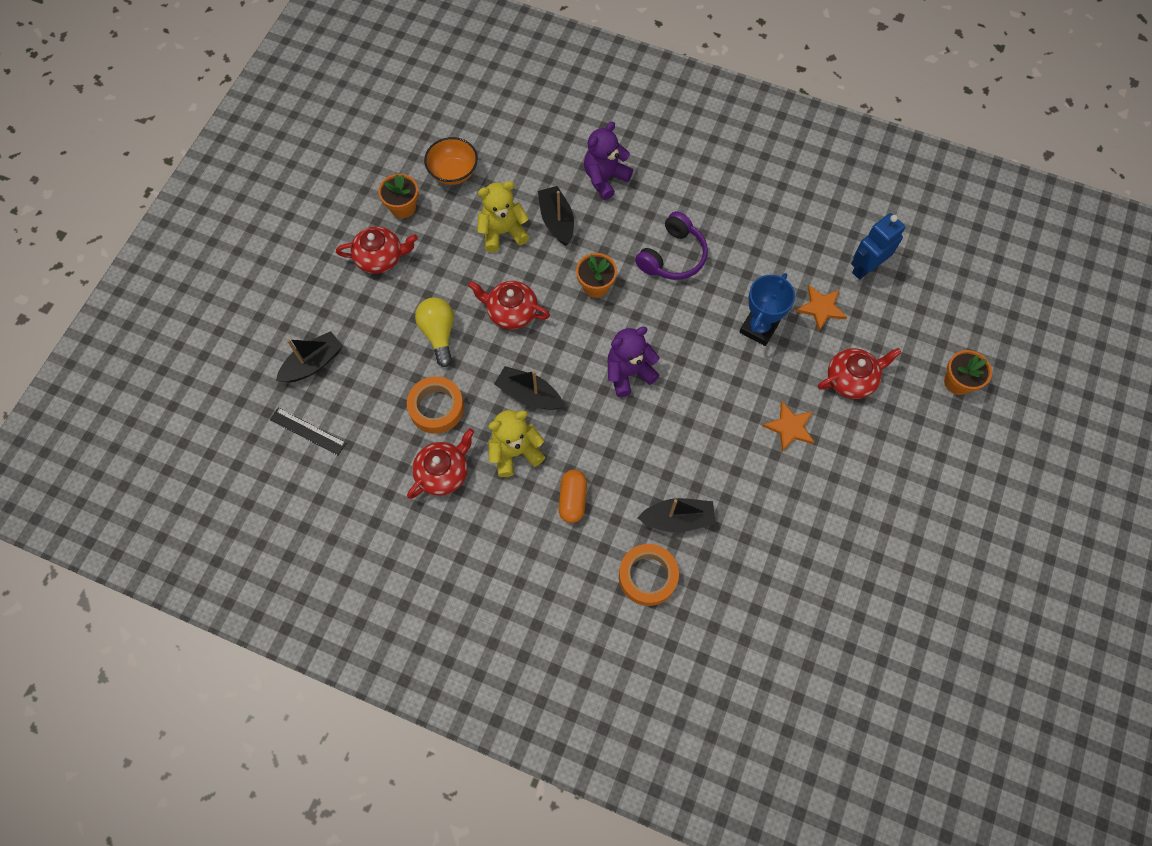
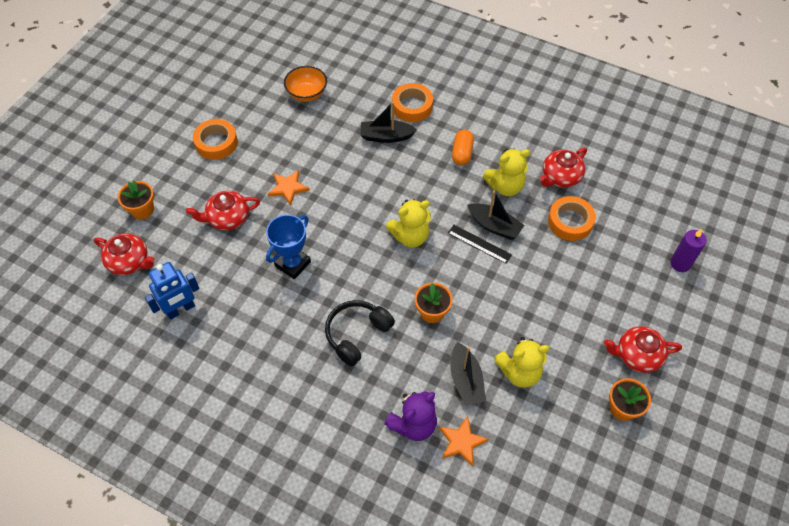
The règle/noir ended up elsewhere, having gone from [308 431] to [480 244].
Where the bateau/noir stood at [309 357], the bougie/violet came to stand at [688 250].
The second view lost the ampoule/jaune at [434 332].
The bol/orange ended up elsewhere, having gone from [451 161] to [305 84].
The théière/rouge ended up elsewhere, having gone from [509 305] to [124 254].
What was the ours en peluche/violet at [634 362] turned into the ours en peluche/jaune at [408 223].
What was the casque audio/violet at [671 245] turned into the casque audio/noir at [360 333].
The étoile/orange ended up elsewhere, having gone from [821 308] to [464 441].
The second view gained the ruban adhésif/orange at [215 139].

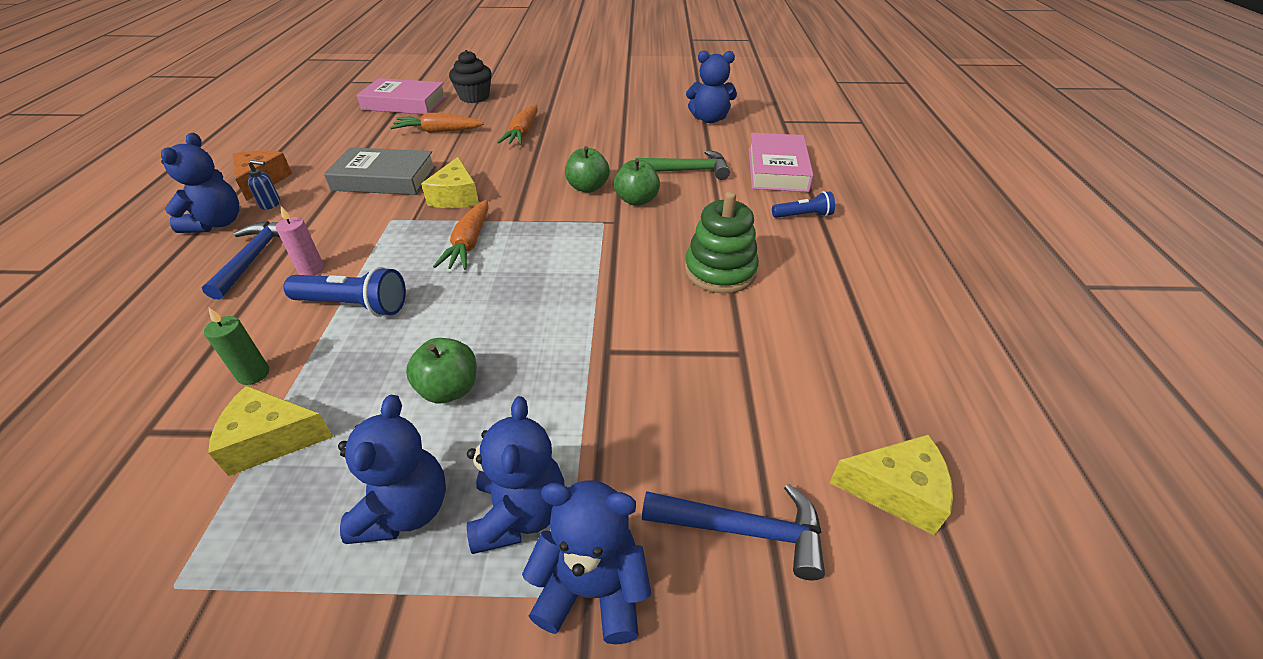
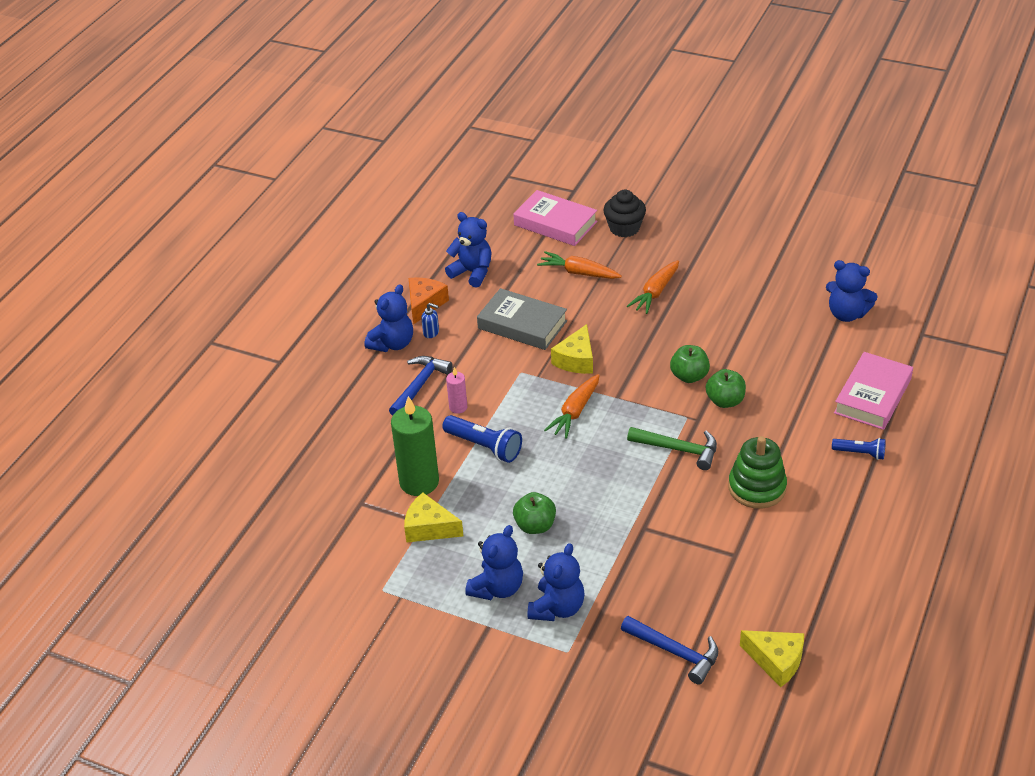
The size of the bougie/vert at [236 346] changed by a factor of 2.06.
The ours en peluche/bleu ended up elsewhere, having gone from [586 562] to [468 249].
The marteau/vert ended up elsewhere, having gone from [683 165] to [672 448].

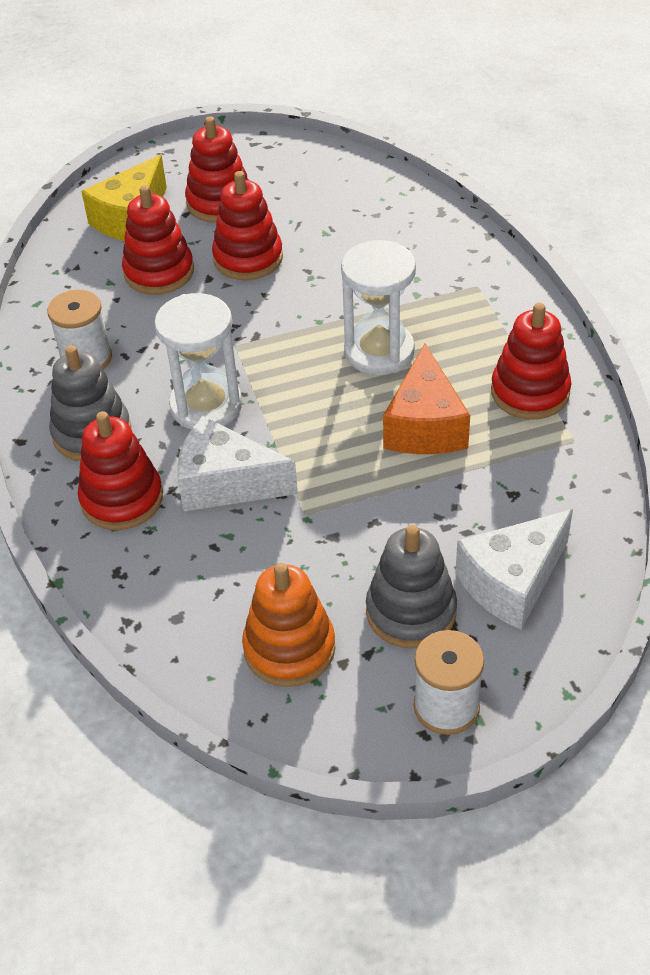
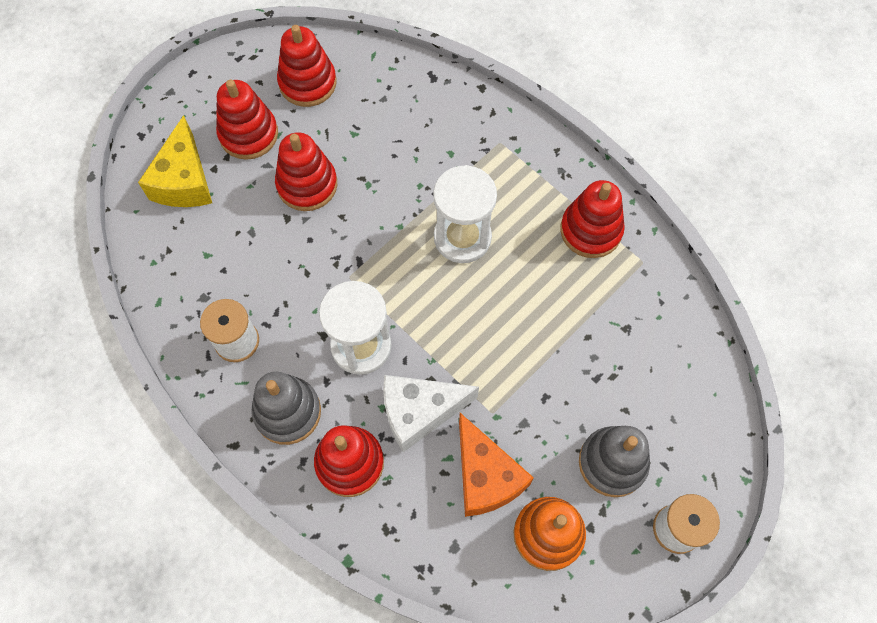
The jouet à empiler/rouge ended up elsewhere, having gone from [158 240] to [307 66].
The fromage/orange ended up elsewhere, having gone from [426 399] to [496 465].
The second view lost the fromage/blanc at [514 569].

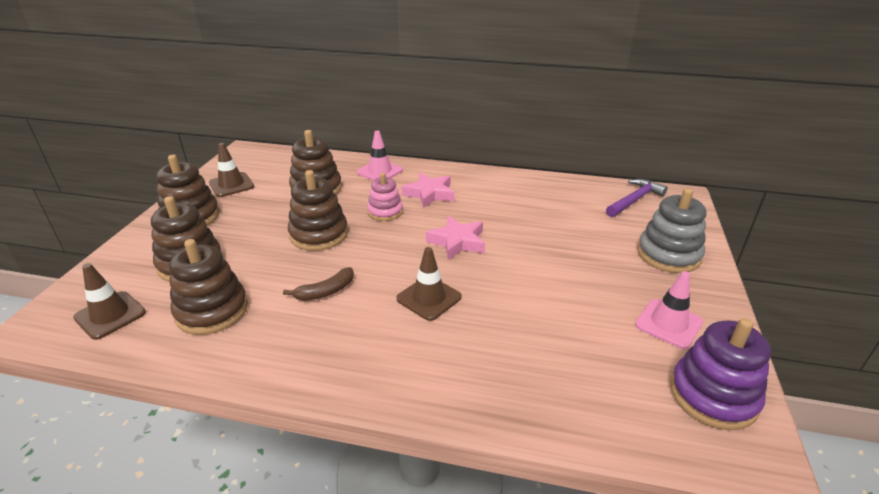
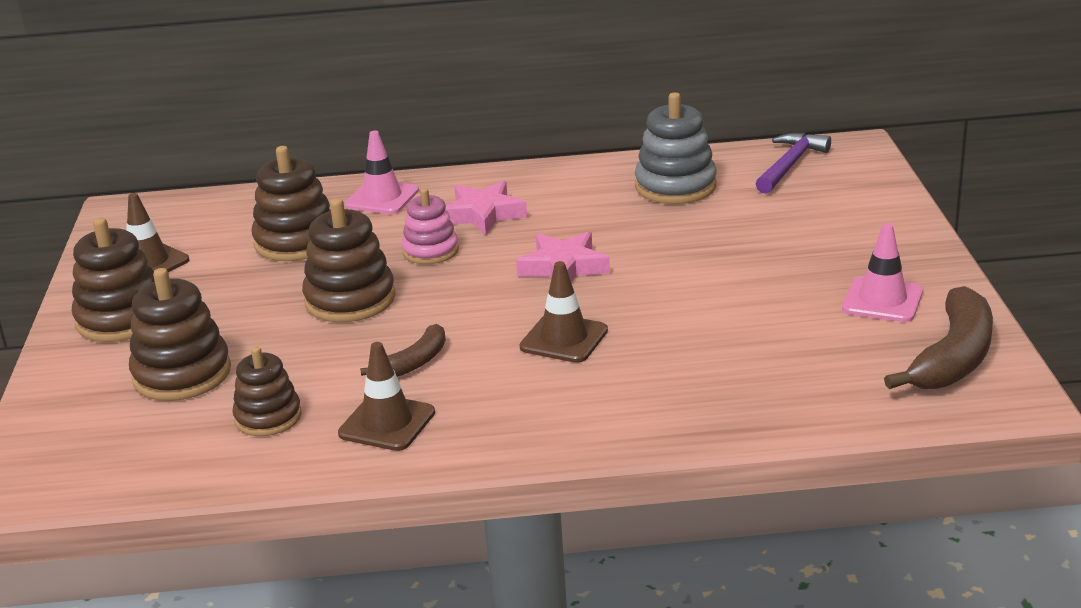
The cône de chantier/marron ended up elsewhere, having gone from [109 301] to [386 396].
The size of the jouet à empiler/marron at [208 287] changed by a factor of 0.65.
The jouet à empiler/gris ended up elsewhere, having gone from [671 230] to [676 148].
Where the jouet à empiler/violet stood at [720 374], the banane/marron came to stand at [938 337].

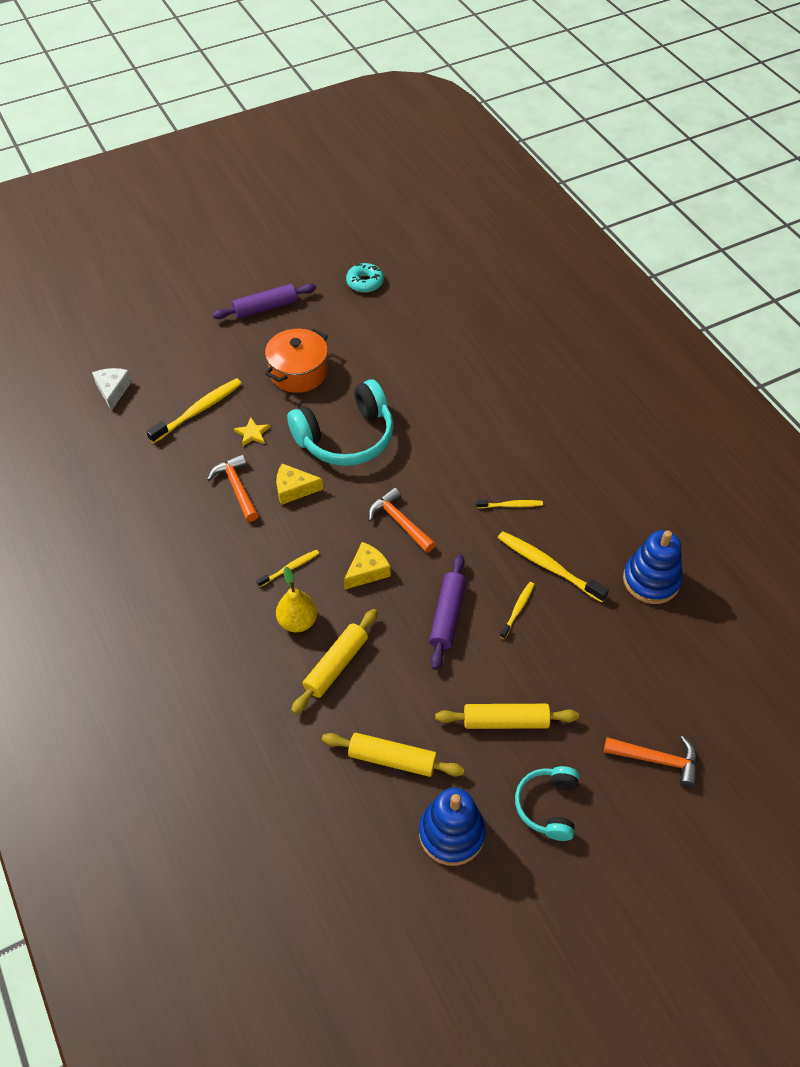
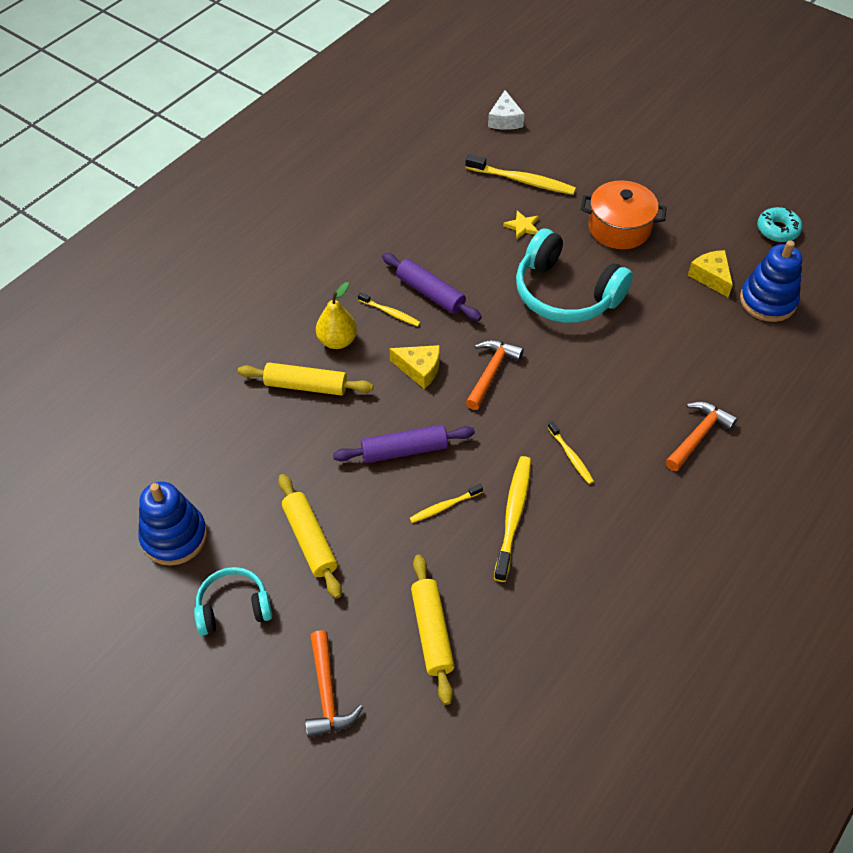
The fromage/blanc at [112 389] ended up facing another way, 120 degrees clockwise from before.
The marteau/orange ended up elsewhere, having gone from [233 488] to [701 436].
The rouleau à pâtisserie/violet ended up elsewhere, having gone from [264 301] to [432 287].
The fromage/jaune ended up elsewhere, having gone from [299 484] to [710 273].
The rouleau à pâtisserie/jaune ended up elsewhere, having gone from [393 755] to [433 630].
The brosse à dents/jaune at [517 610] ended up facing another way, 150 degrees clockwise from before.
The jouet à empiler/bleu ended up elsewhere, having gone from [653 567] to [771 281].

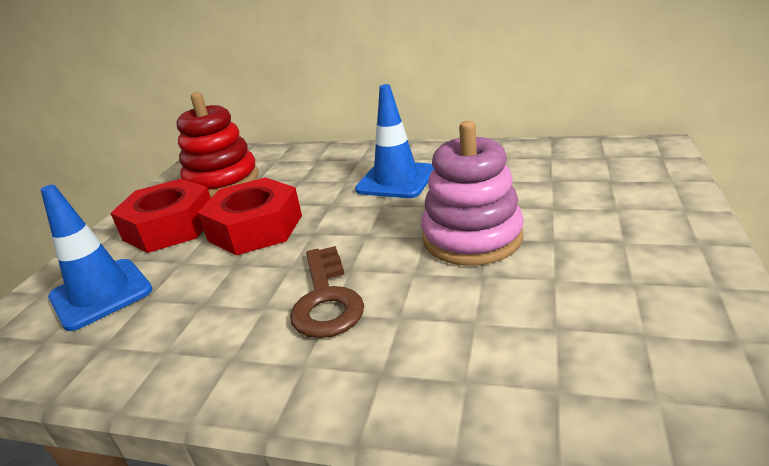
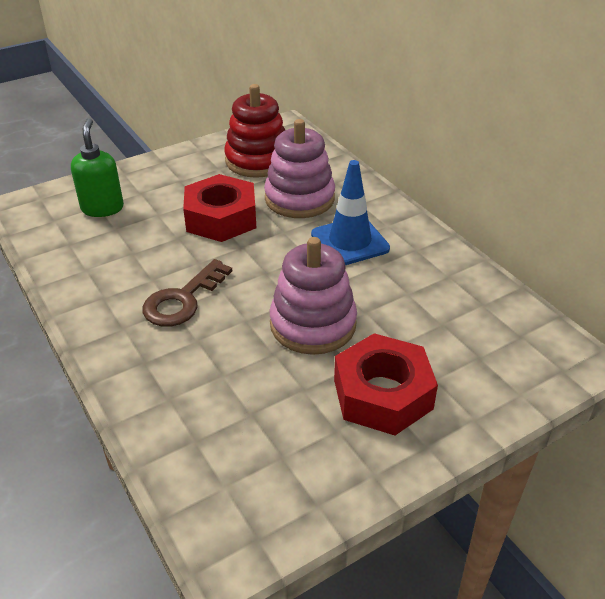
Where the cône de chantier/bleu stood at [97 258], the distributeur de savon/vert came to stand at [97 167].
The écrou/rouge ended up elsewhere, having gone from [160 216] to [386 384].
The second view gained the jouet à empiler/rose at [299 168].

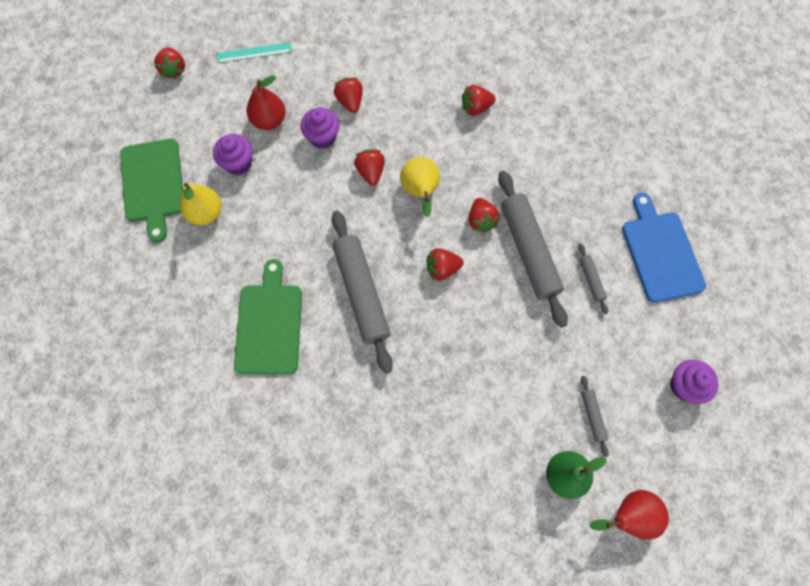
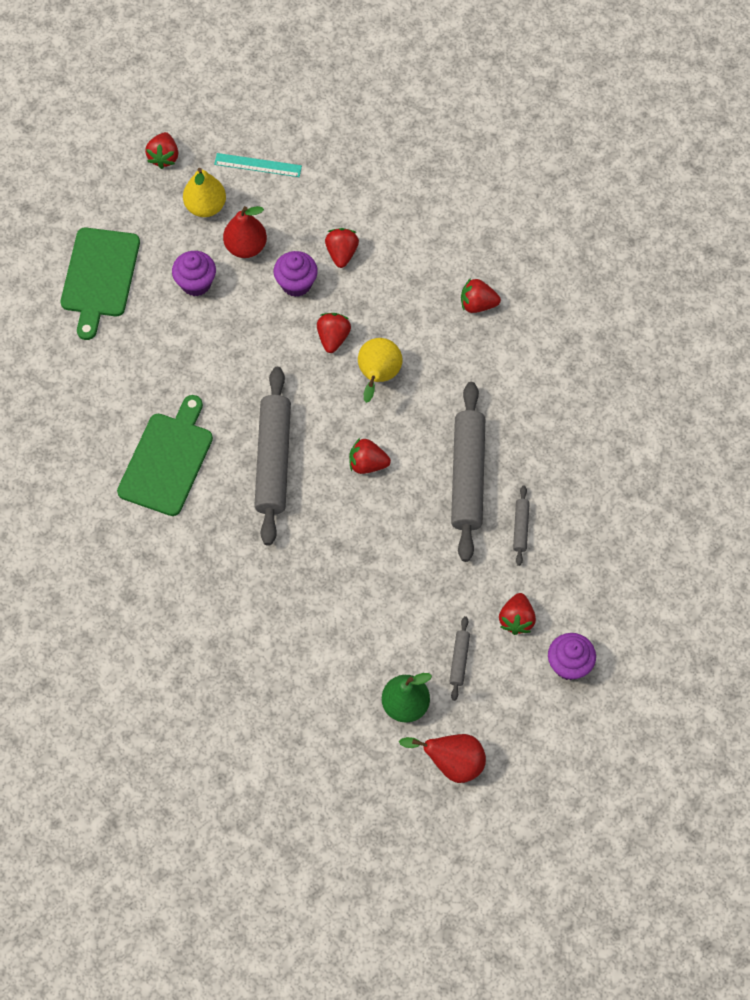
The poire/jaune ended up elsewhere, having gone from [201 204] to [204 192].
The fraise/rouge ended up elsewhere, having gone from [484 215] to [517 614].
The second view lost the planche à découper/bleu at [664 248].

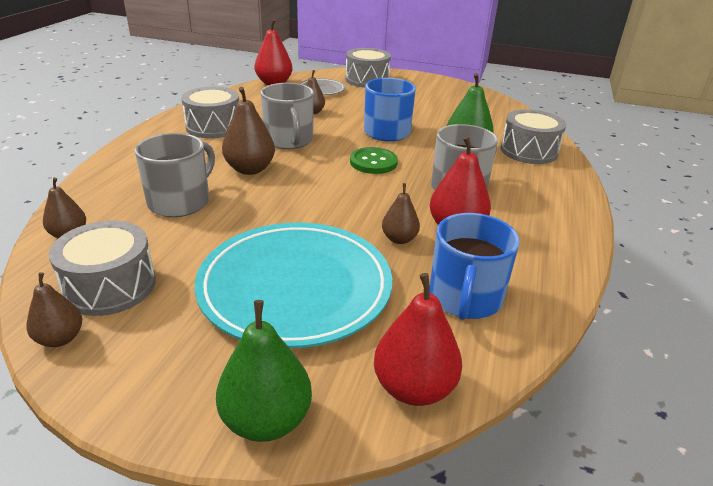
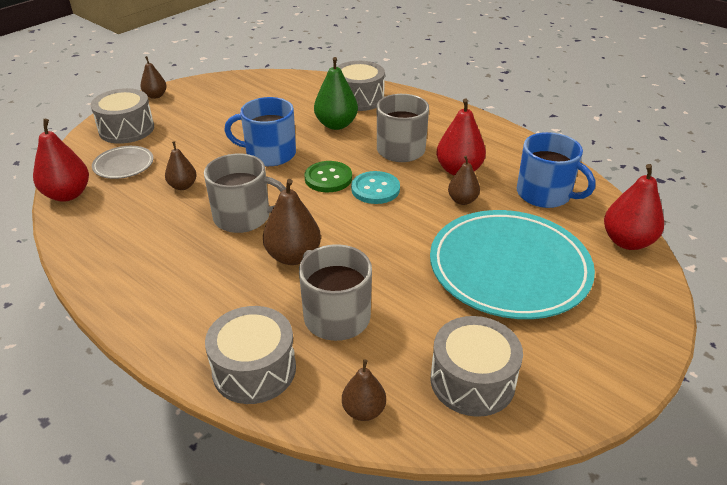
The poire/marron ended up elsewhere, having gone from [54 309] to [153 77].
The tambour/gris ended up elsewhere, having gone from [210 112] to [250 355].
The second view lost the poire/vert at [264 371].
The second view gained the bouton/turquoise at [375 187].

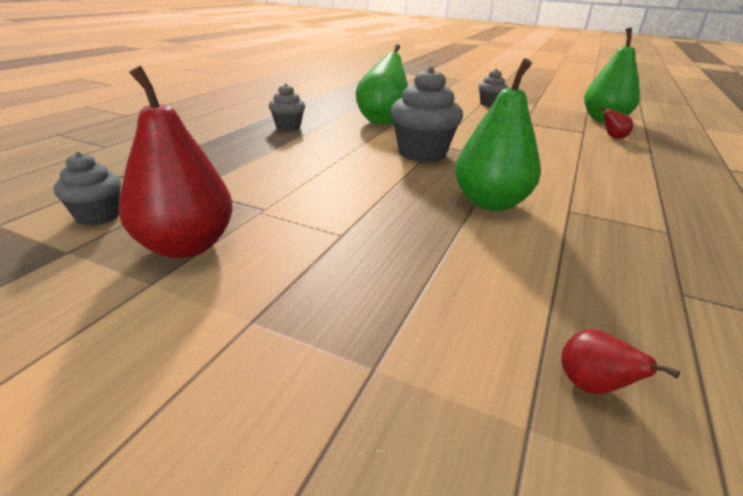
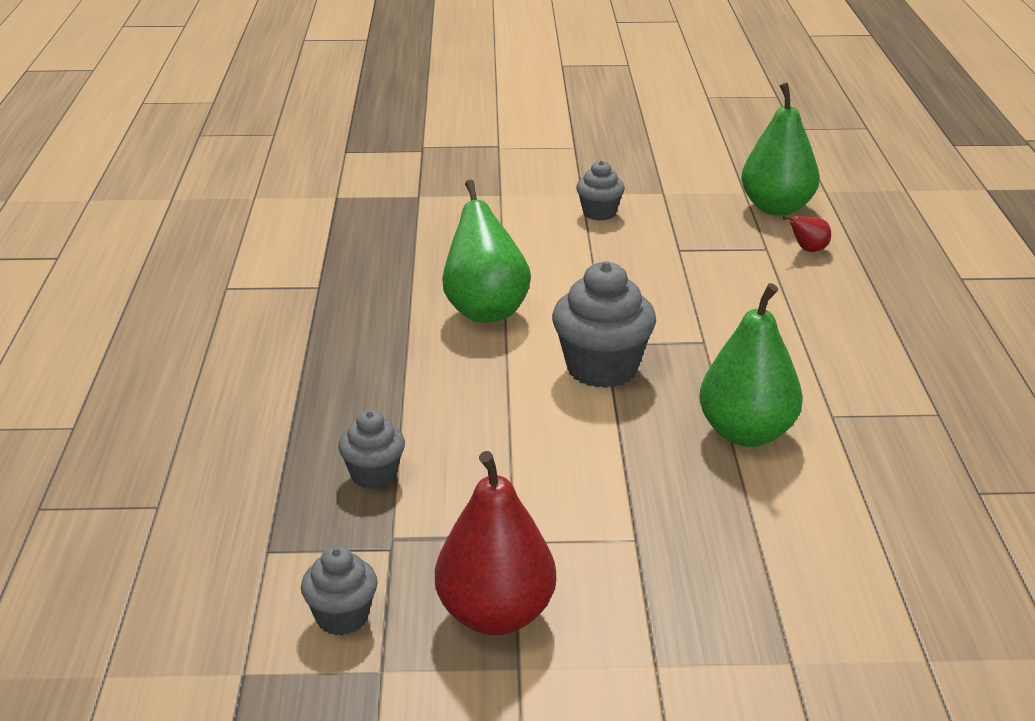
The muffin/gris ended up elsewhere, having gone from [287 107] to [371 449].
The second view lost the poire/rouge at [620 361].

